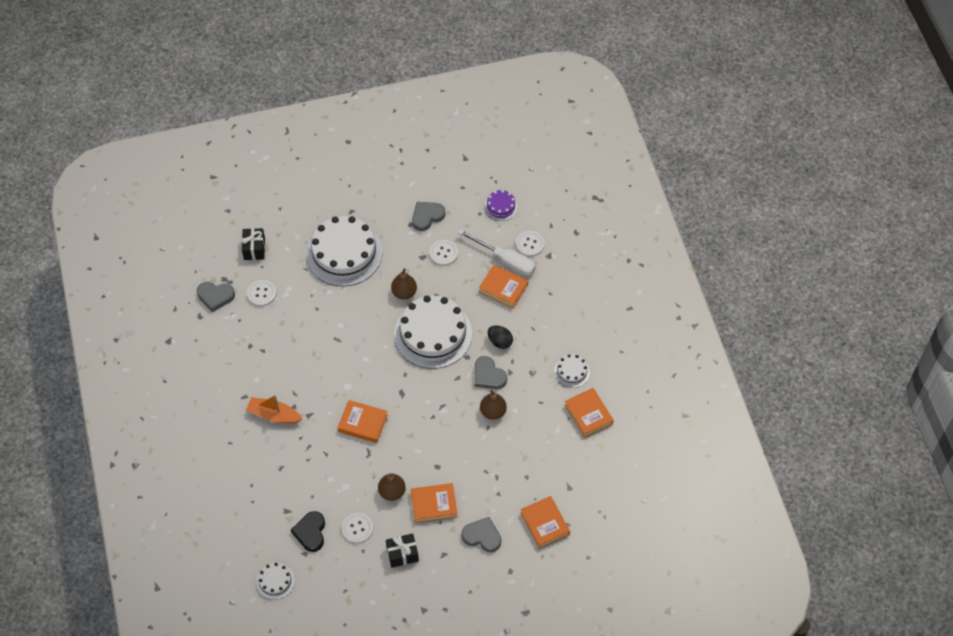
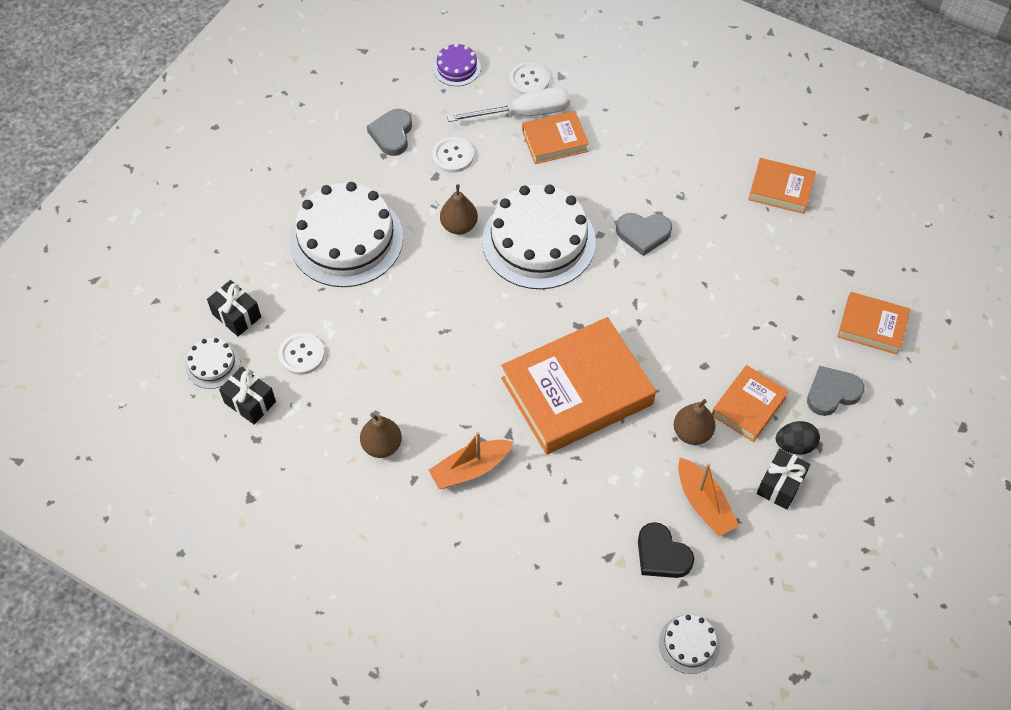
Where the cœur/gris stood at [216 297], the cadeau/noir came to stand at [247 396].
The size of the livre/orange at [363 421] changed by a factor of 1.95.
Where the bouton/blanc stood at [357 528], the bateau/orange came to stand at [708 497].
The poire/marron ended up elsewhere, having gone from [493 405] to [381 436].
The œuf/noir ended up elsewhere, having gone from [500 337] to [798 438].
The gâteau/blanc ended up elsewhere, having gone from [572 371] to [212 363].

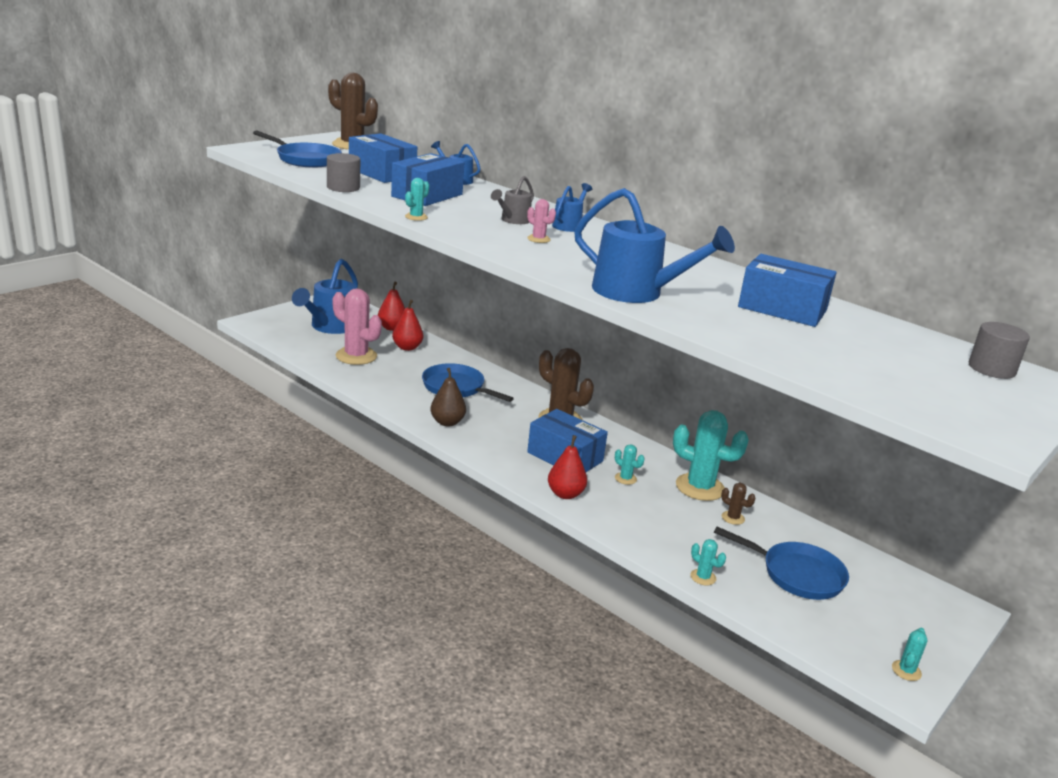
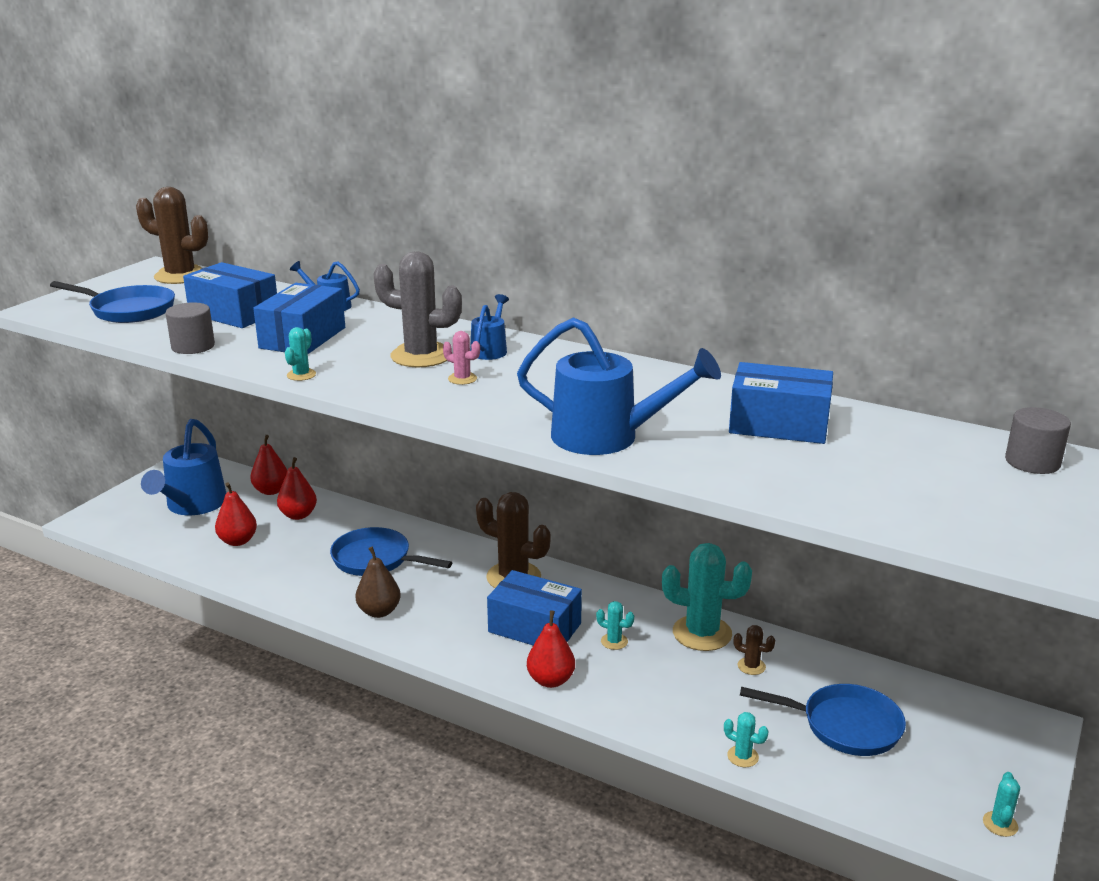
Where the cactus/rose stood at [357 326], the poire/rouge came to stand at [236 514].
Where the arrosoir/gris stood at [512 200], the cactus/gris came to stand at [417 309].

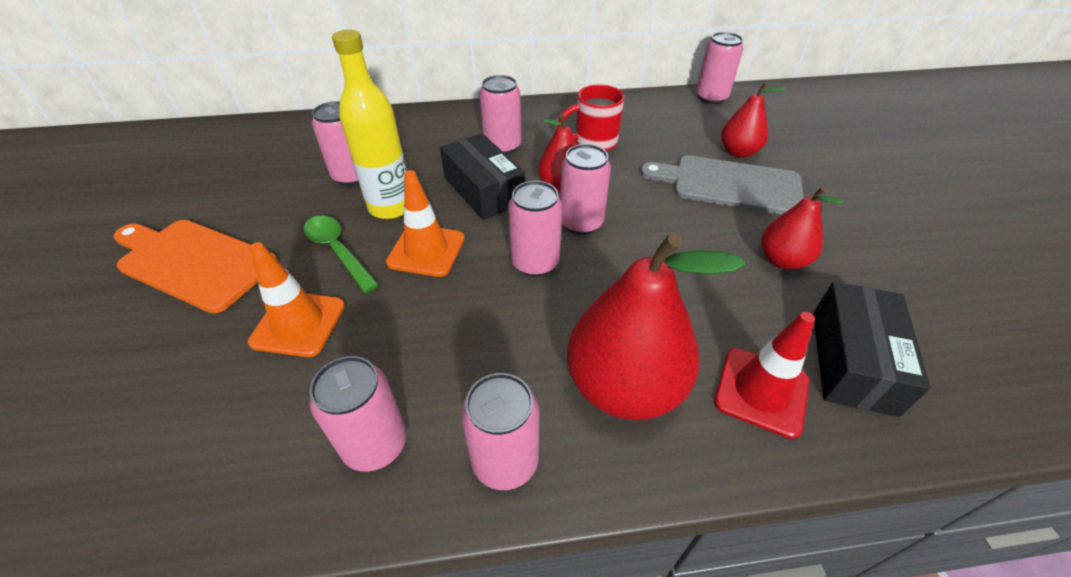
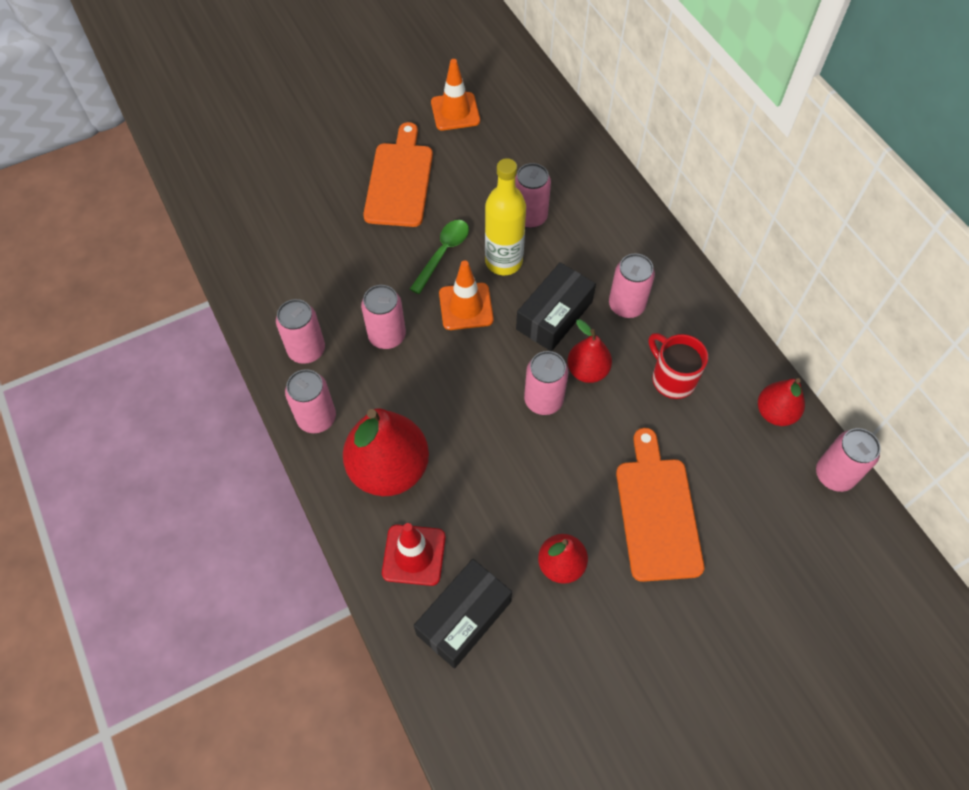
The cône de chantier/orange ended up elsewhere, having gone from [296 299] to [455 95].
The canette/rose ended up elsewhere, having gone from [535 229] to [383 317].
What was the planche à découper/gris at [722 185] turned into the planche à découper/orange at [660 505].
The poire/rouge ended up elsewhere, having gone from [753 120] to [781 402].
The boîte/noir at [872 349] ended up facing another way, 45 degrees counterclockwise from before.

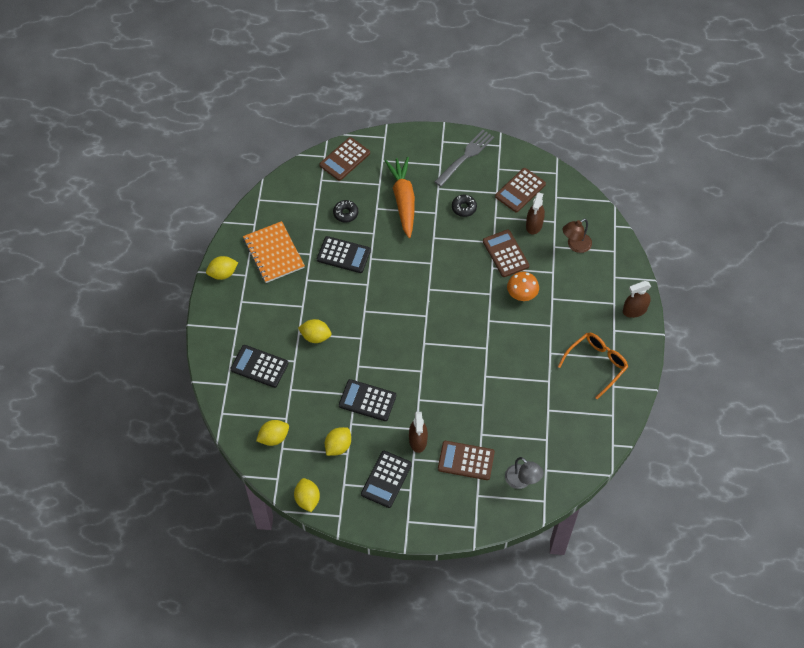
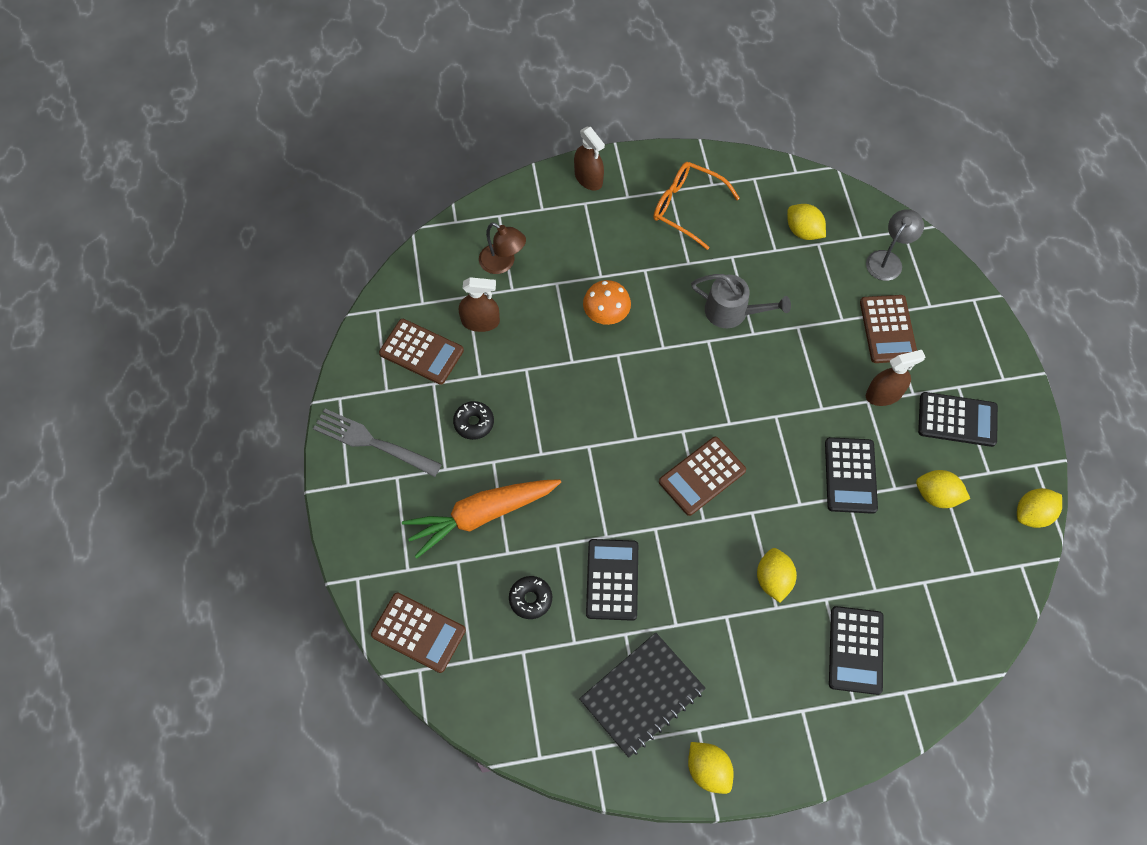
What was the carnet/orange at [274 252] turned into the carnet/noir at [642 695].
The citron/jaune ended up elsewhere, having gone from [272 433] to [806 222].
The calculatrice/marron ended up elsewhere, having gone from [506 253] to [702 476].
The second view gained the arrosoir/gris at [741 301].

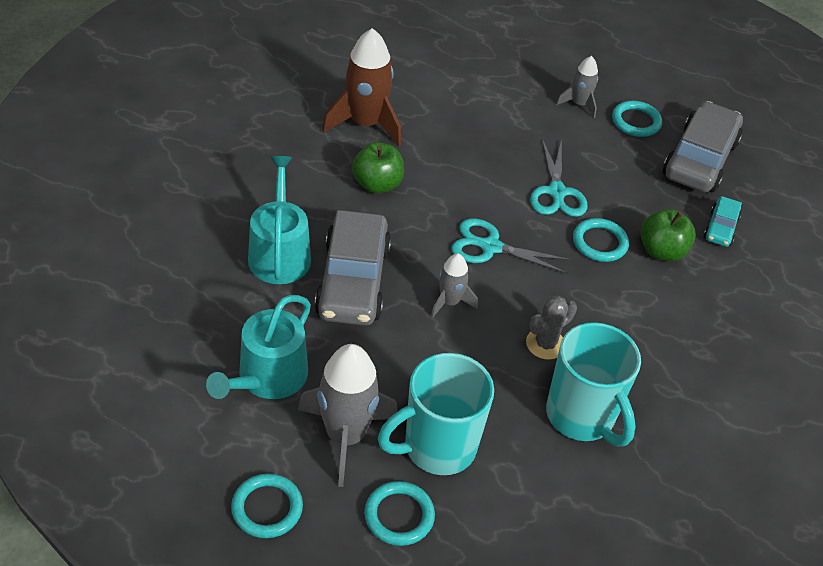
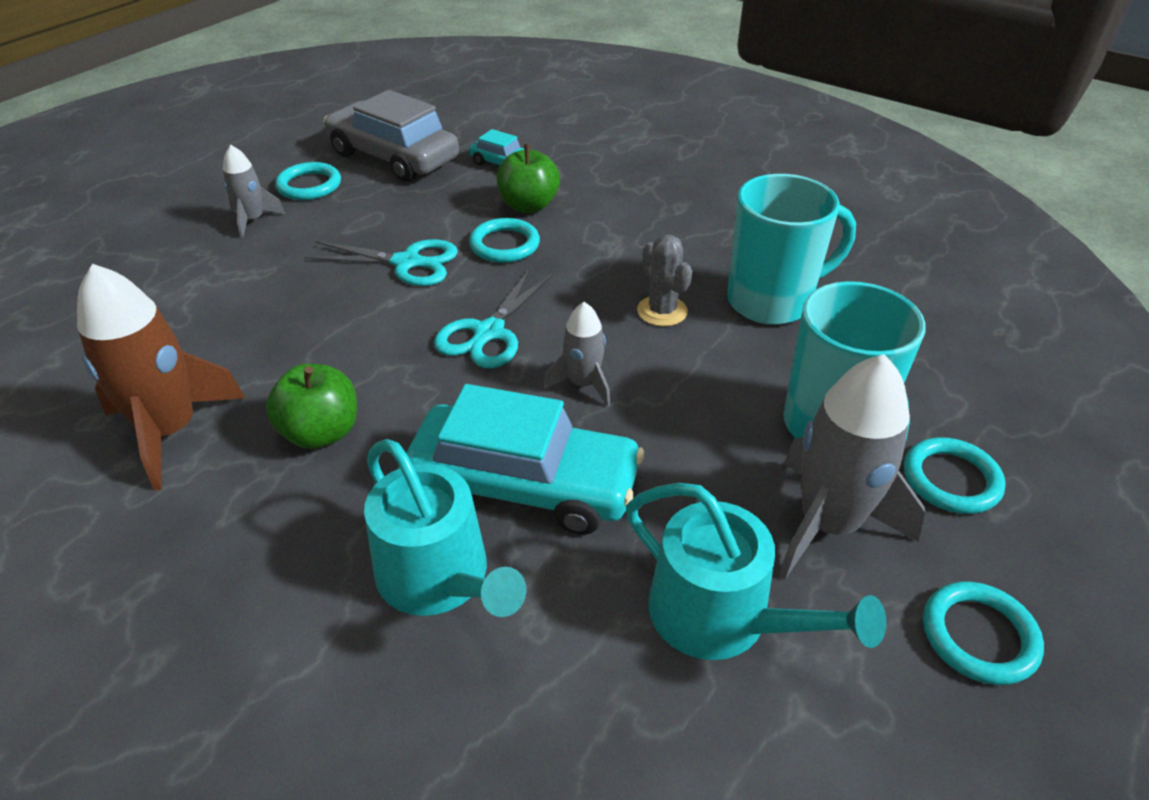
The arrosoir/turquoise at [279 220] ended up facing another way, 135 degrees counterclockwise from before.
What was the voiture/gris at [352 268] turned into the voiture/turquoise at [525 459].

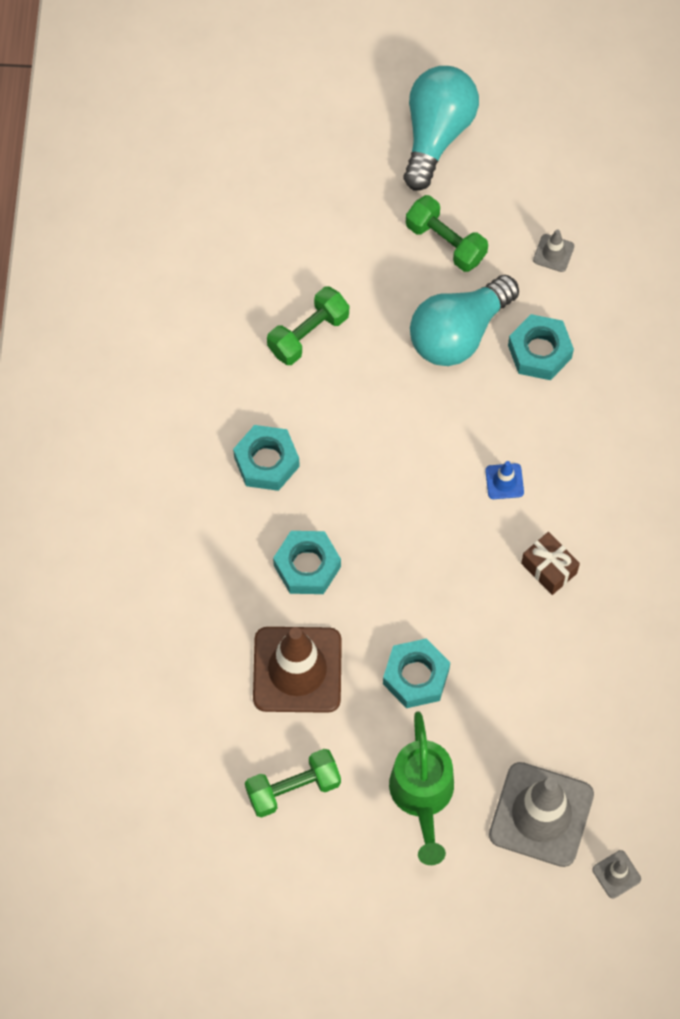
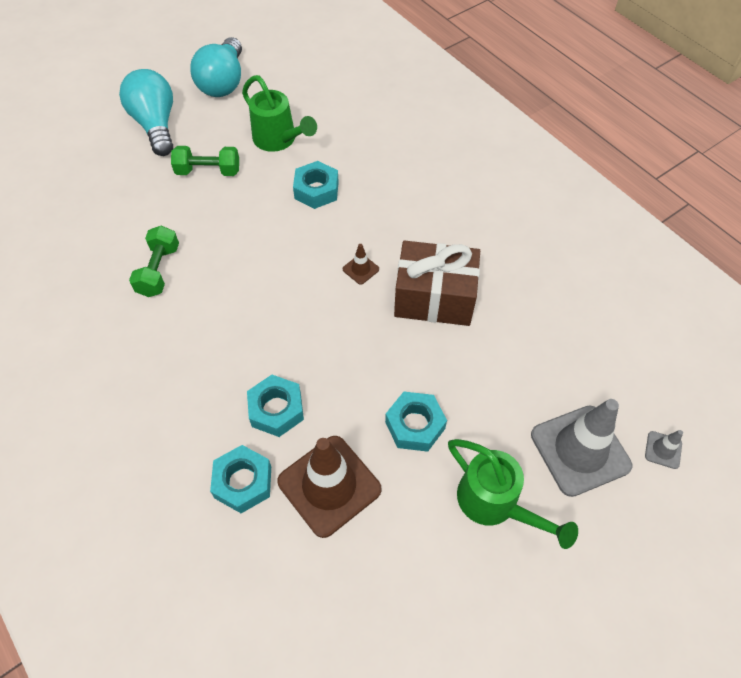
The écrou/turquoise ended up elsewhere, having gone from [266 458] to [240 479].
The second view lost the haltère/vert at [293 783].
The ampoule/turquoise ended up elsewhere, having gone from [464 320] to [216 67].
What was the cône de chantier/bleu at [504 480] turned into the cône de chantier/marron at [361 264].
The size of the cadeau/marron at [550 563] changed by a factor of 2.06.
Where the cône de chantier/gris stood at [553 250], the arrosoir/vert came to stand at [279 113].

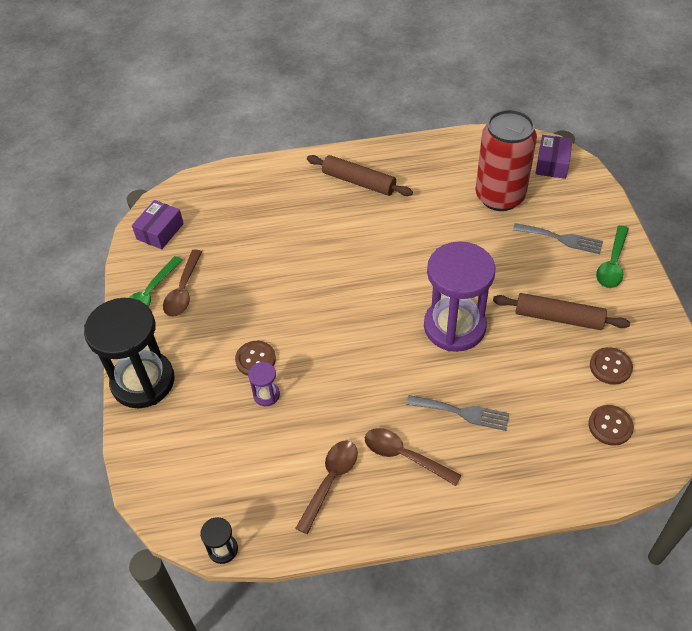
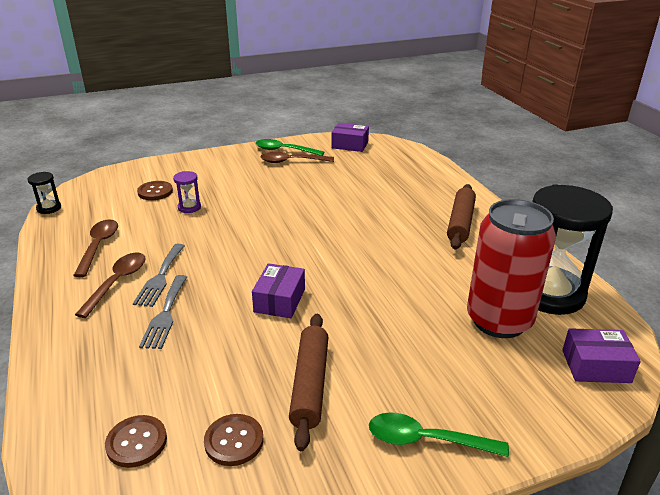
The sablier/noir ended up elsewhere, having gone from [129 353] to [572 249].
The bouton/marron ended up elsewhere, having gone from [255 358] to [155 190].
The cuillère/marron at [326 487] ended up facing another way, 105 degrees counterclockwise from before.
Where the sablier/violet stood at [459 296], the boîte/violet came to stand at [278 290].
The fourchette/gris ended up elsewhere, having gone from [558 238] to [159 275].

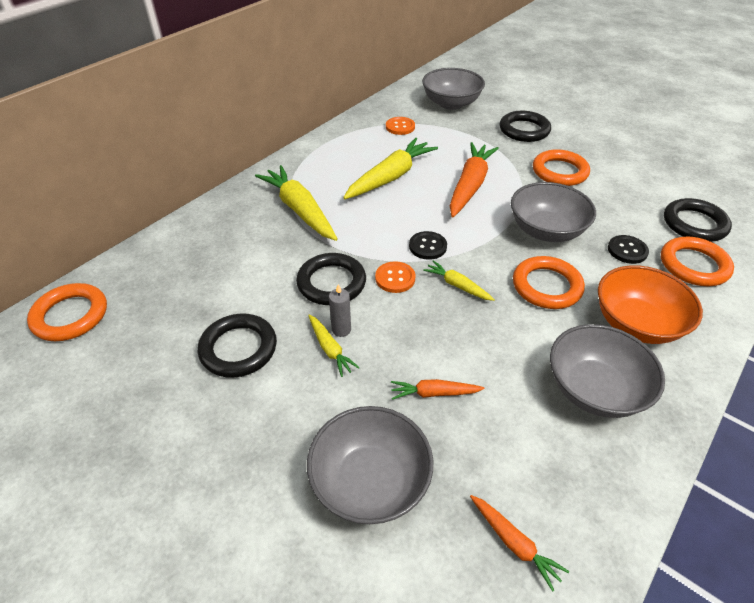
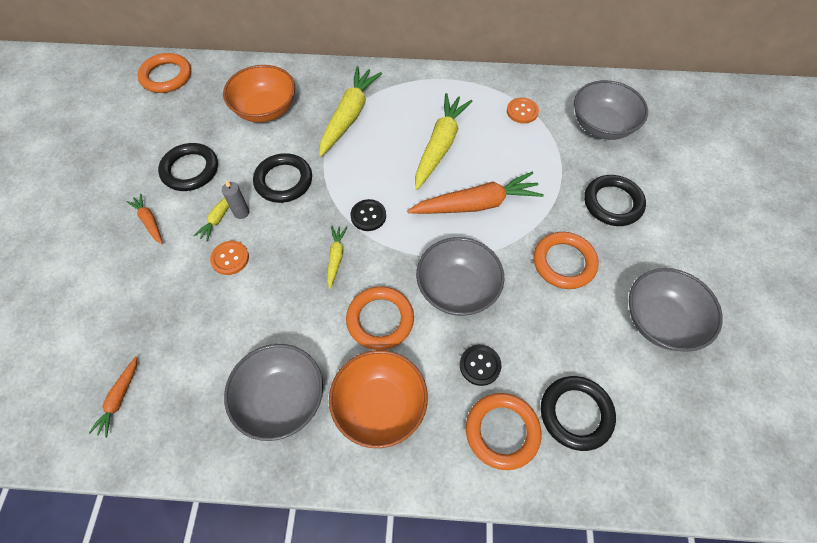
The bol/gris ended up elsewhere, having gone from [370 465] to [676 310].
The carotte/jaune at [390 168] ended up facing another way, 75 degrees counterclockwise from before.
The bouton/orange ended up elsewhere, having gone from [395 277] to [229 258].
The carotte/orange ended up elsewhere, having gone from [438 389] to [144 219].
The second view gained the bol/orange at [259 93].

